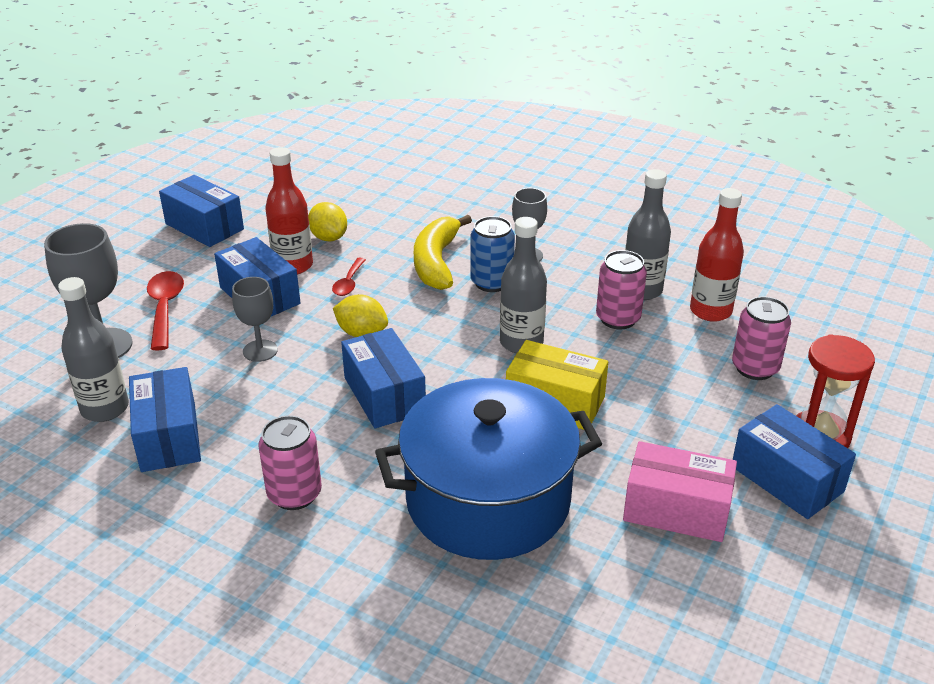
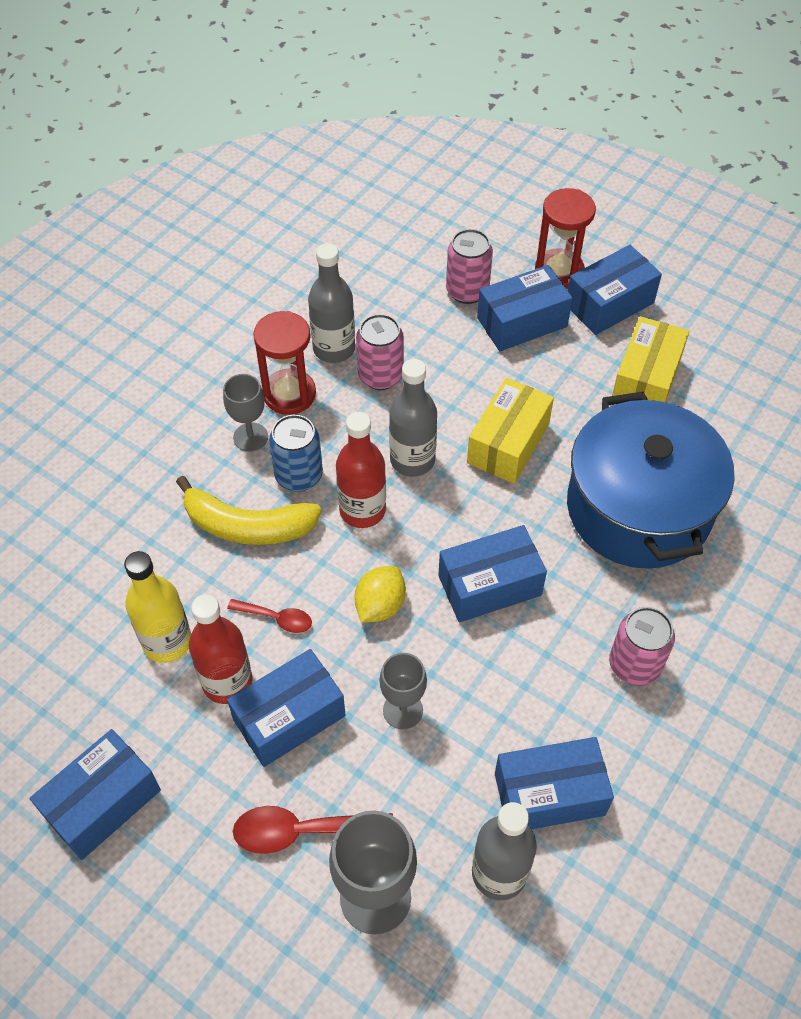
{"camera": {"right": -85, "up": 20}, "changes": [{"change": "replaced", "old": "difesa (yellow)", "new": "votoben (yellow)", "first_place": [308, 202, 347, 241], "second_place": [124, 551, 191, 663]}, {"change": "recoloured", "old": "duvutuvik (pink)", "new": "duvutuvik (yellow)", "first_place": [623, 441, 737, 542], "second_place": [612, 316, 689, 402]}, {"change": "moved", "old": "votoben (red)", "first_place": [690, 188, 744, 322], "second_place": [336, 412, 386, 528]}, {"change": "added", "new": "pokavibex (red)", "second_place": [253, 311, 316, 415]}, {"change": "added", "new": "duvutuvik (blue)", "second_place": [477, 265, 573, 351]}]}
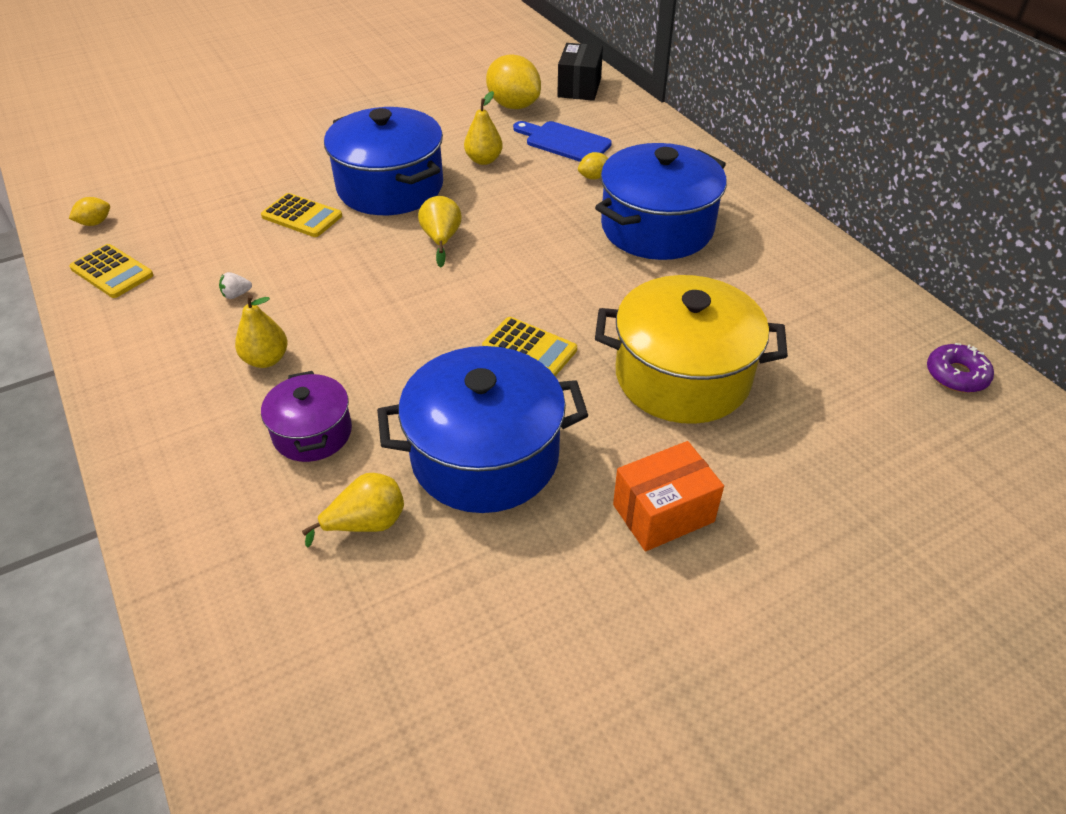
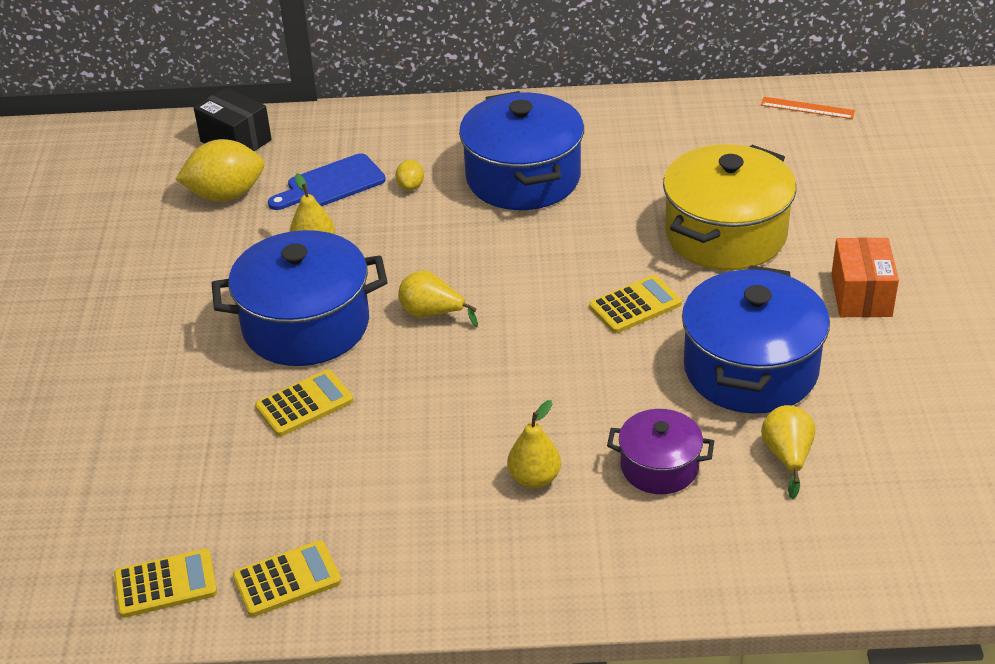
{"camera": {"right": -60, "up": -5}, "changes": [{"change": "replaced", "old": "difesa (yellow)", "new": "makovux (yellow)", "first_place": [69, 197, 110, 226], "second_place": [114, 549, 217, 618]}, {"change": "removed", "old": "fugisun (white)", "first_place": [219, 272, 252, 299]}, {"change": "replaced", "old": "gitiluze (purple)", "new": "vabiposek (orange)", "first_place": [927, 343, 994, 393], "second_place": [761, 97, 855, 119]}]}
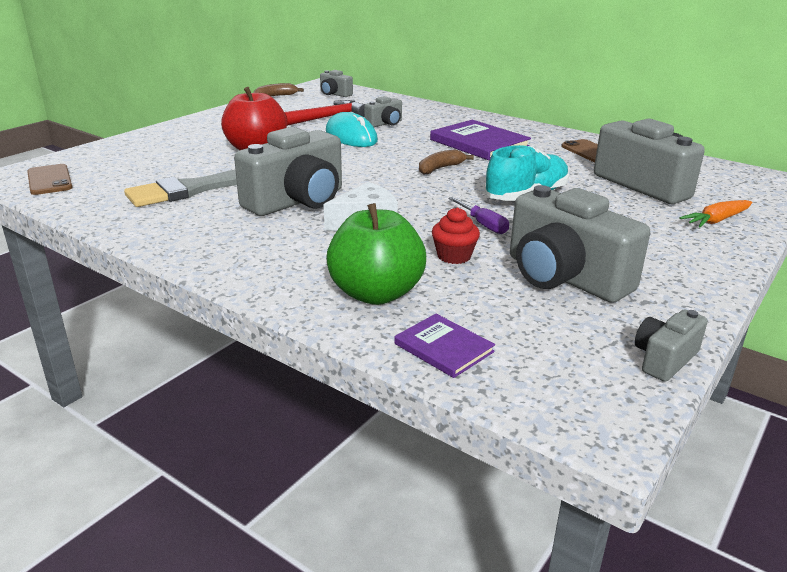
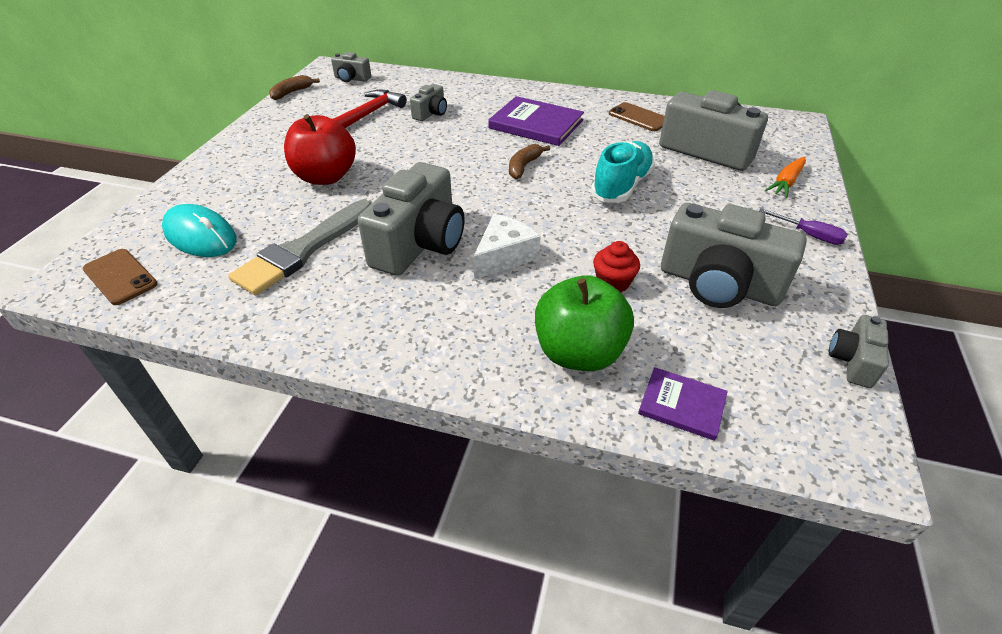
{"camera": {"right": -20, "up": 15}, "changes": [{"change": "moved", "old": "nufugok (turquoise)", "first_place": [326, 112, 378, 147], "second_place": [162, 204, 237, 257]}, {"change": "moved", "old": "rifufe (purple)", "first_place": [448, 197, 509, 234], "second_place": [759, 209, 848, 245]}]}
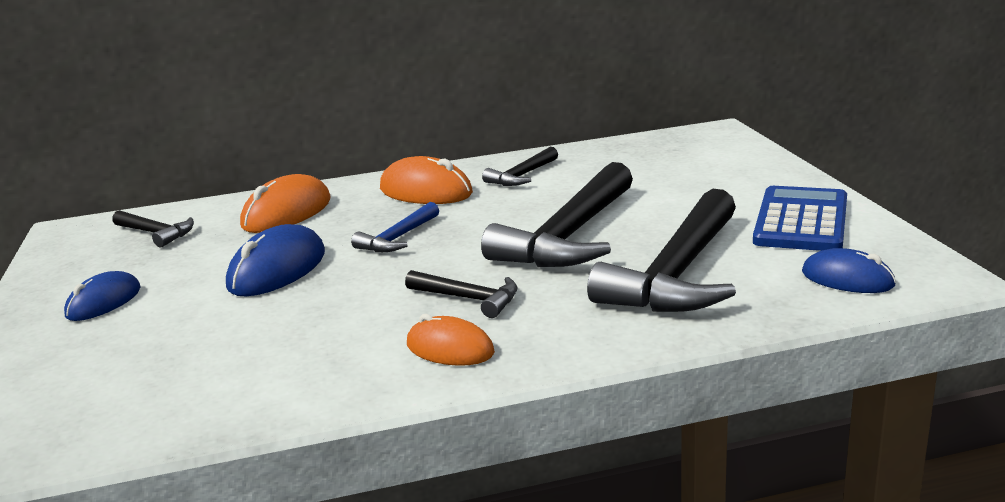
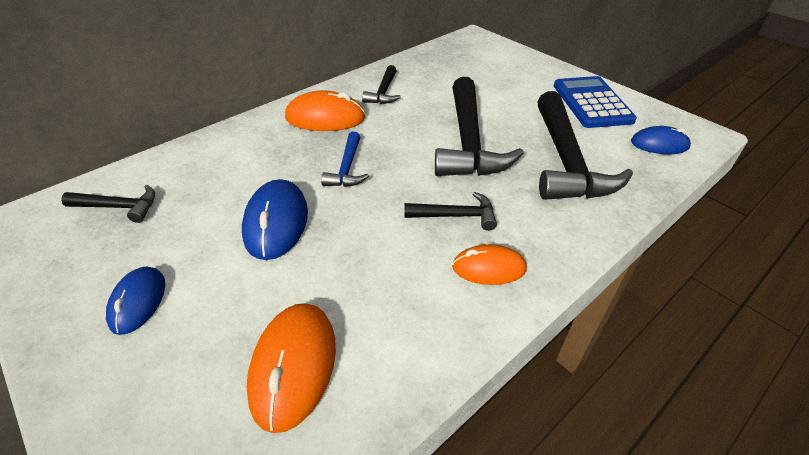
{"camera": {"right": -30, "up": 20}, "changes": [{"change": "moved", "old": "nufugok (orange)", "first_place": [240, 174, 331, 233], "second_place": [247, 303, 336, 433]}]}
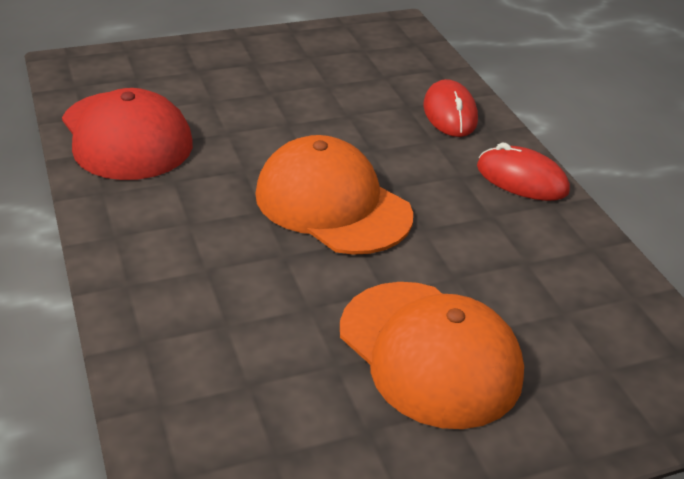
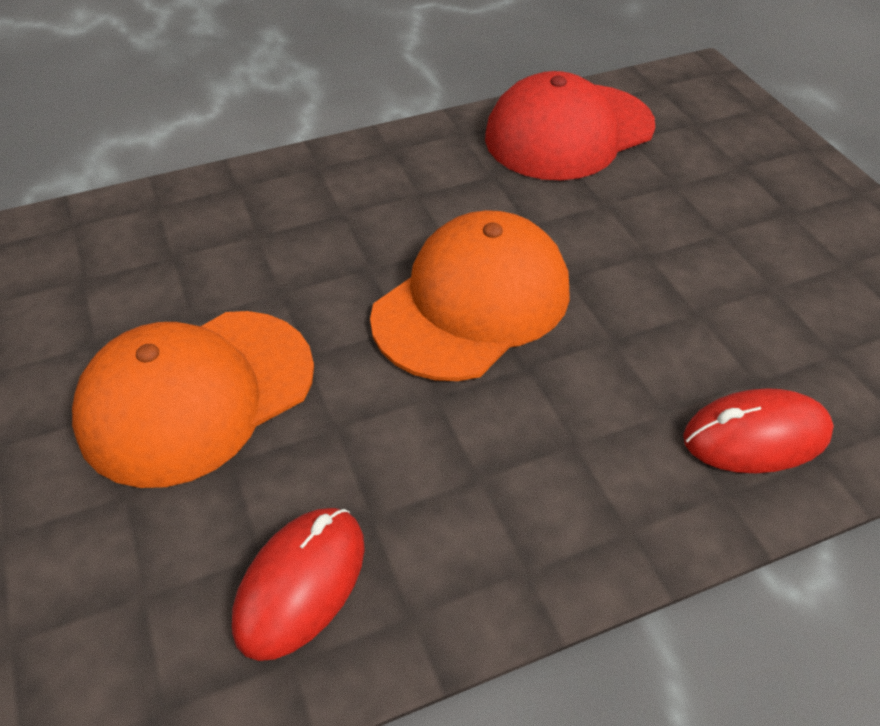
{"camera": {"right": 90, "up": 10}, "changes": [{"change": "moved", "old": "nufugok (red)", "first_place": [477, 142, 570, 201], "second_place": [232, 508, 365, 661]}]}
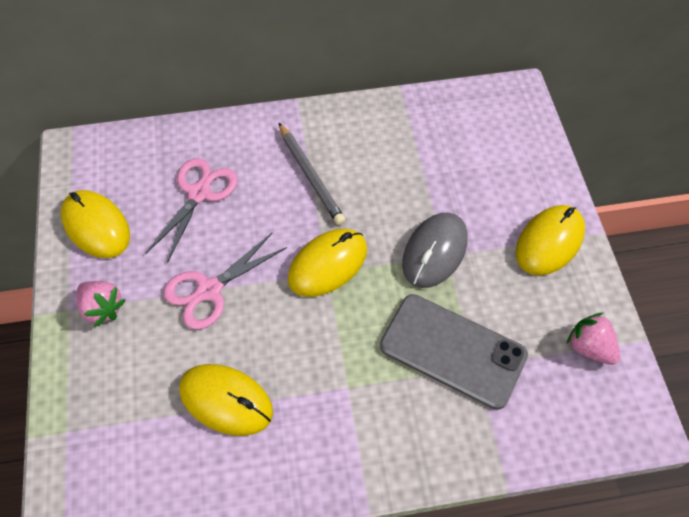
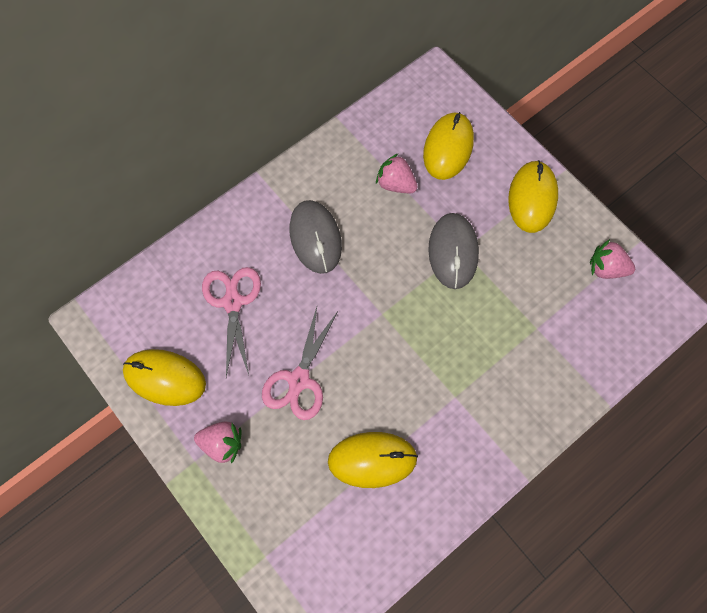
{"camera": {"right": -30, "up": 10}, "changes": [{"change": "replaced", "old": "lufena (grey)", "new": "nufugok (grey)", "first_place": [279, 123, 345, 225], "second_place": [290, 200, 342, 274]}, {"change": "moved", "old": "nufugok (yellow)", "first_place": [288, 229, 367, 297], "second_place": [423, 112, 474, 180]}, {"change": "removed", "old": "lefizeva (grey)", "first_place": [380, 294, 528, 410]}, {"change": "added", "new": "fugisun (pink)", "second_place": [376, 153, 418, 193]}]}
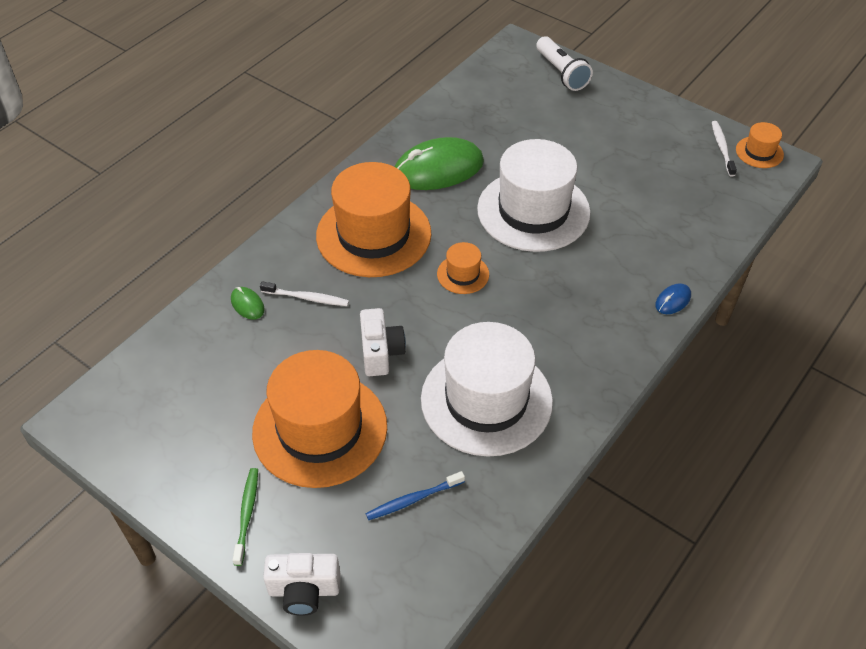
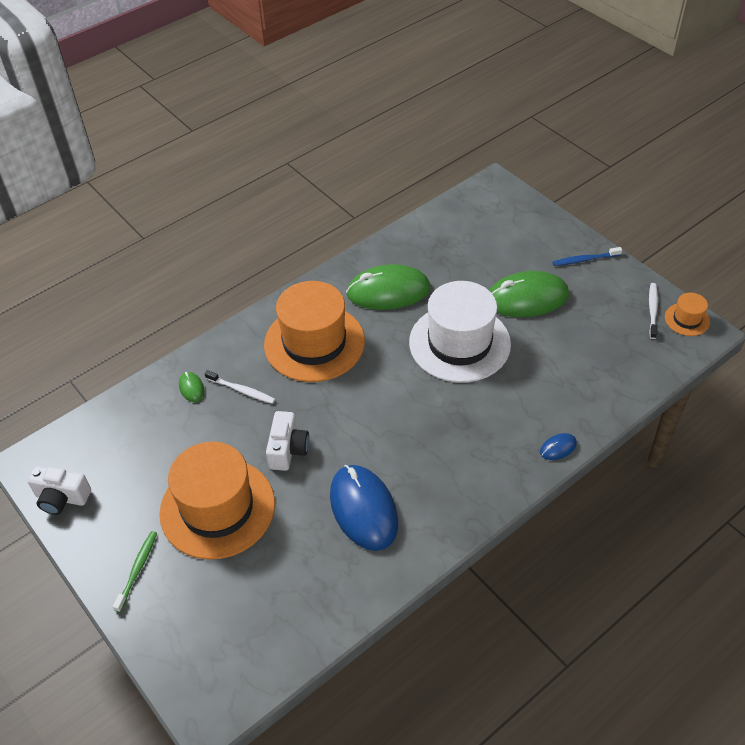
{"camera": {"right": 15, "up": 0}, "changes": [{"change": "moved", "old": "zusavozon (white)", "first_place": [263, 553, 341, 616], "second_place": [27, 465, 91, 515]}, {"change": "moved", "old": "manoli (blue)", "first_place": [365, 471, 465, 520], "second_place": [553, 247, 622, 266]}, {"change": "replaced", "old": "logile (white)", "new": "nufugok (blue)", "first_place": [421, 322, 553, 457], "second_place": [330, 465, 398, 551]}, {"change": "removed", "old": "logile (orange)", "first_place": [437, 242, 489, 294]}, {"change": "removed", "old": "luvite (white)", "first_place": [536, 36, 593, 91]}, {"change": "added", "new": "nufugok (green)", "second_place": [489, 271, 569, 317]}]}
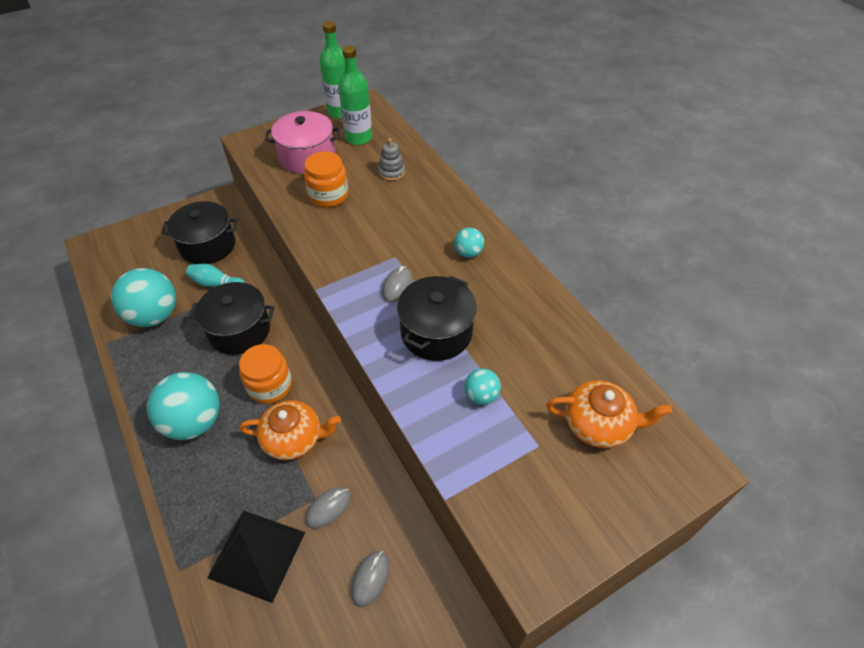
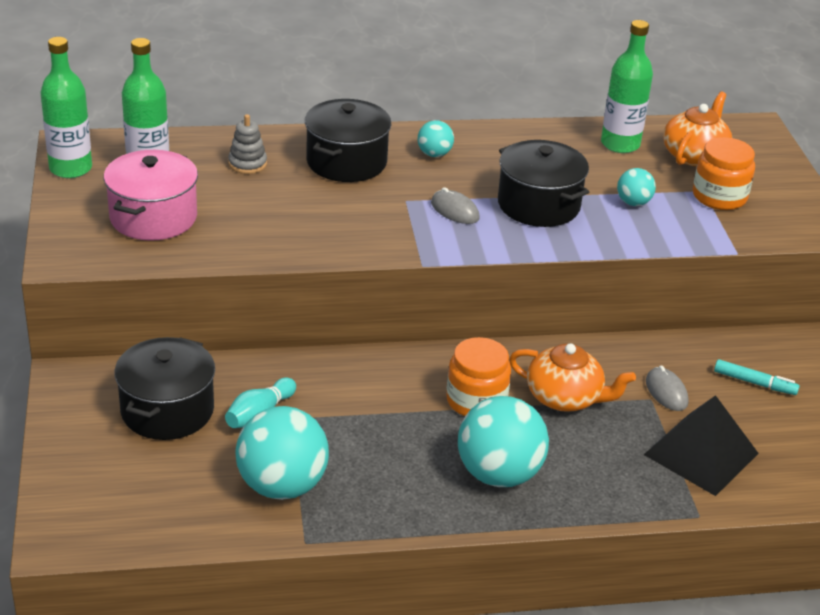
{"camera": {"right": -70, "up": -15}, "changes": [{"change": "moved", "old": "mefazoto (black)", "first_place": [189, 282, 275, 355], "second_place": [305, 99, 391, 182]}, {"change": "turned", "old": "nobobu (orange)", "first_place": [239, 400, 341, 460], "second_place": [509, 343, 636, 412], "degrees": 90}, {"change": "moved", "old": "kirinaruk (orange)", "first_place": [304, 152, 348, 207], "second_place": [693, 137, 755, 210]}, {"change": "replaced", "old": "nufugok (grey)", "new": "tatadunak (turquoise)", "first_place": [351, 551, 389, 607], "second_place": [714, 359, 800, 395]}, {"change": "added", "new": "votoben (green)", "second_place": [601, 20, 653, 153]}]}
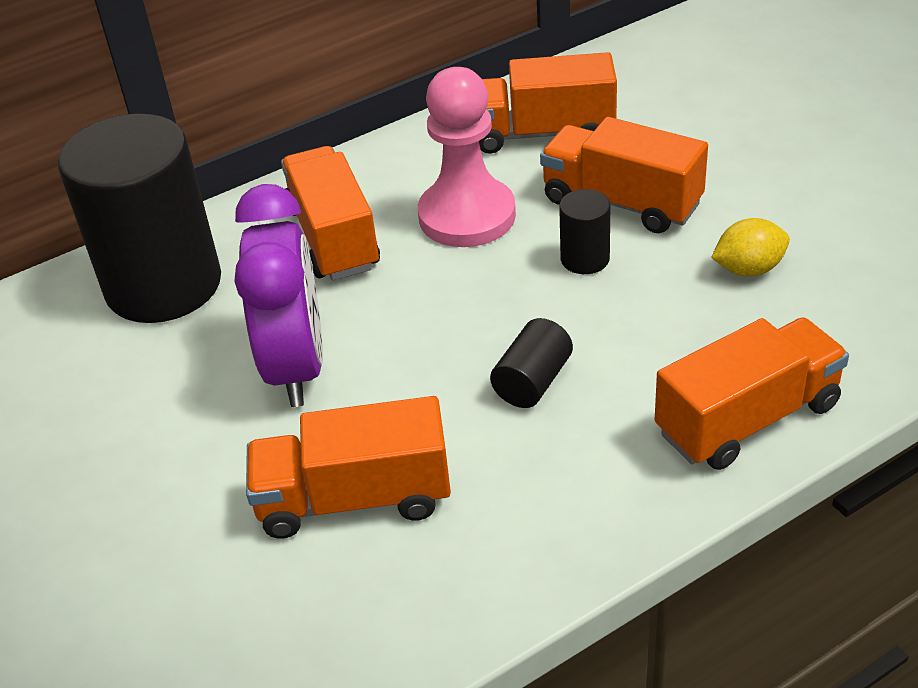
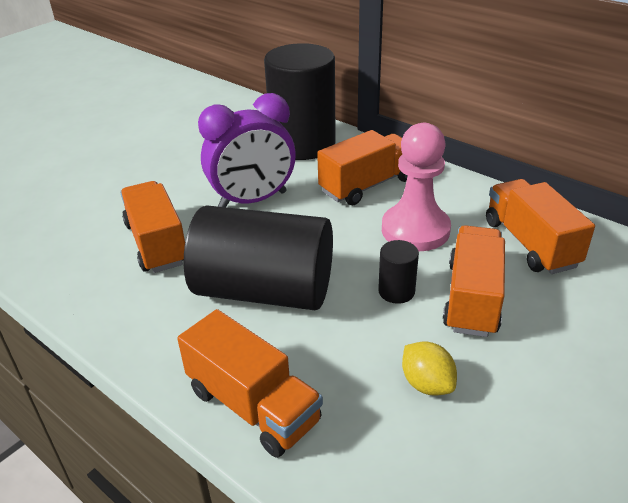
{"camera": {"right": 70, "up": -5}, "changes": [{"change": "resized", "old": "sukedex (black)", "first_place": [490, 318, 573, 408], "second_place": [184, 205, 333, 310], "factor": 2.42}]}
